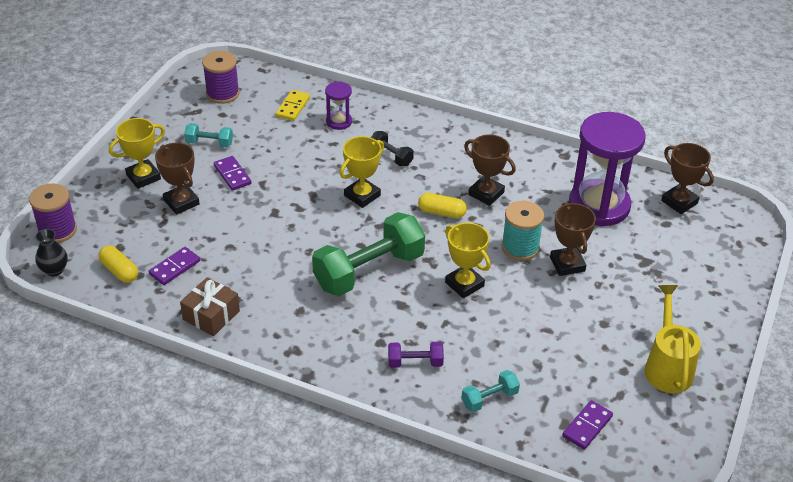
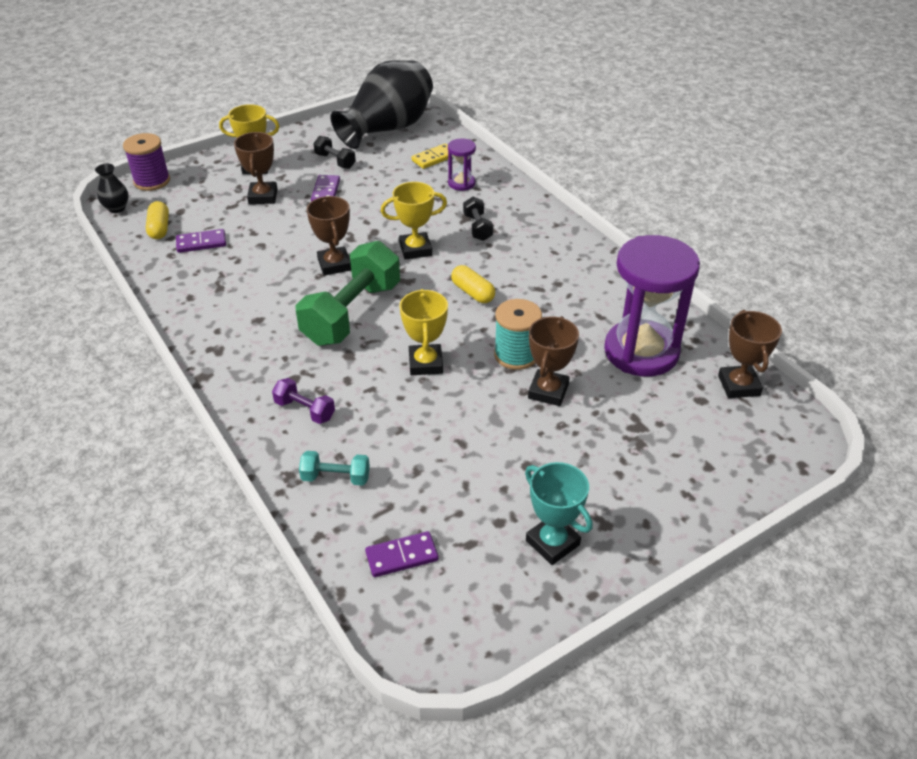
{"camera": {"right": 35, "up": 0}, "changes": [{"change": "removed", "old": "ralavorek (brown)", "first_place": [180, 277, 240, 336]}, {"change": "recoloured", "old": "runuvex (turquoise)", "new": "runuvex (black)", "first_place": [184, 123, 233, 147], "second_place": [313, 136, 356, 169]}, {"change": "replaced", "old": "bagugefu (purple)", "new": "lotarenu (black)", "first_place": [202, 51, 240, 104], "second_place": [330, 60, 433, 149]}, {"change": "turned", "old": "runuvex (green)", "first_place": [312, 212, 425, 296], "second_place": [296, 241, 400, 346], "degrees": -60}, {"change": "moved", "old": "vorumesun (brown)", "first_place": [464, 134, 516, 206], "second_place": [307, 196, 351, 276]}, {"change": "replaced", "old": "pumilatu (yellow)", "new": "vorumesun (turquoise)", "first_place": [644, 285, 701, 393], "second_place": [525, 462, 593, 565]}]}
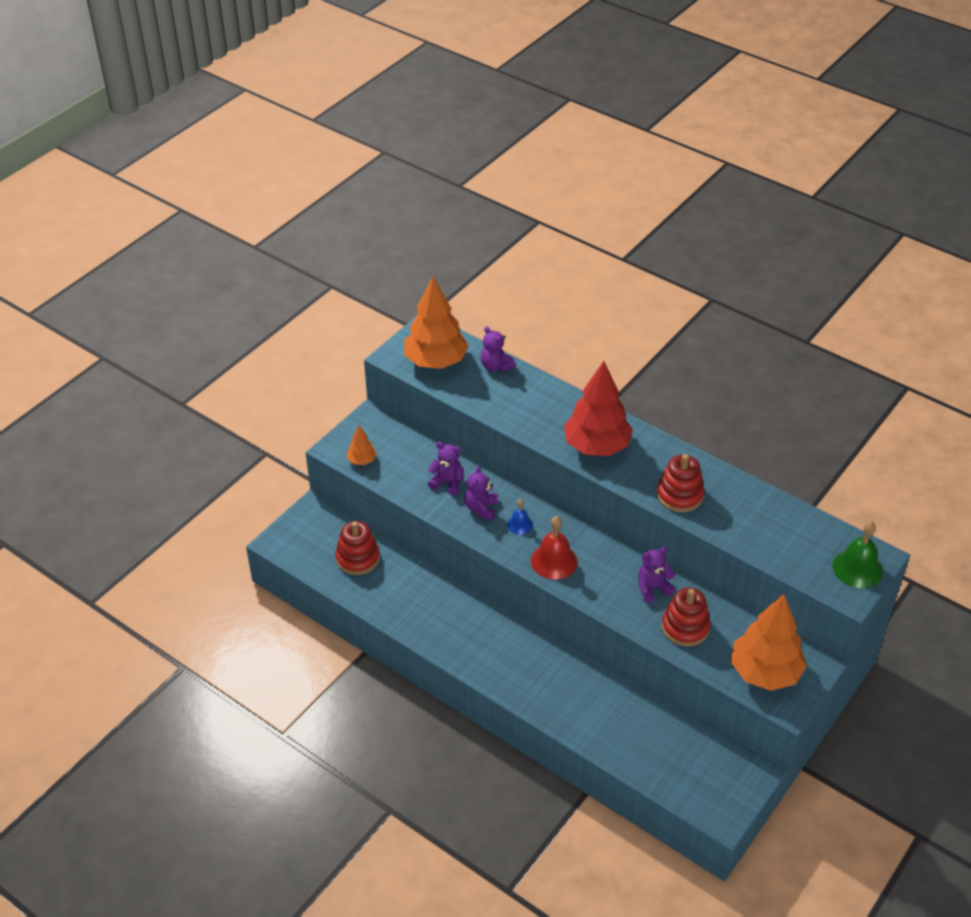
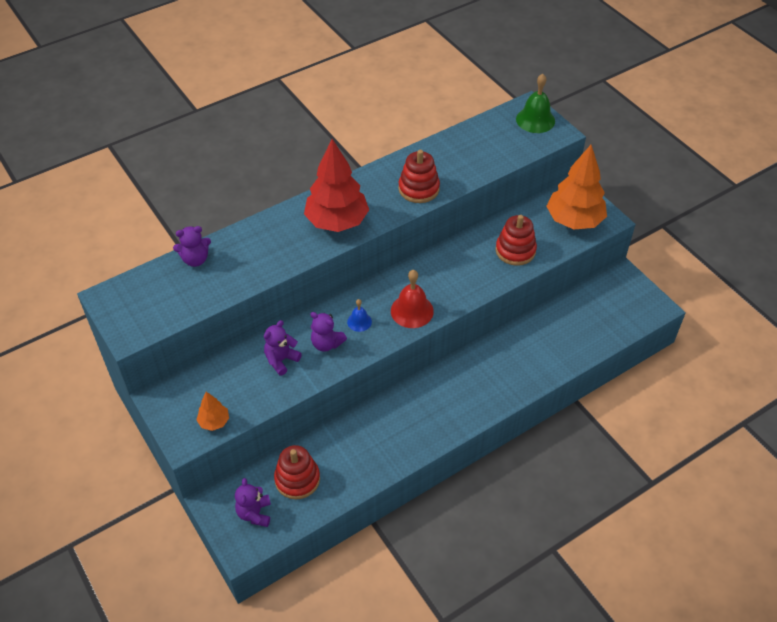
{"camera": {"right": -70, "up": 5}, "changes": [{"change": "removed", "old": "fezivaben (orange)", "first_place": [404, 277, 468, 369]}, {"change": "moved", "old": "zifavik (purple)", "first_place": [638, 547, 675, 603], "second_place": [235, 478, 271, 527]}]}
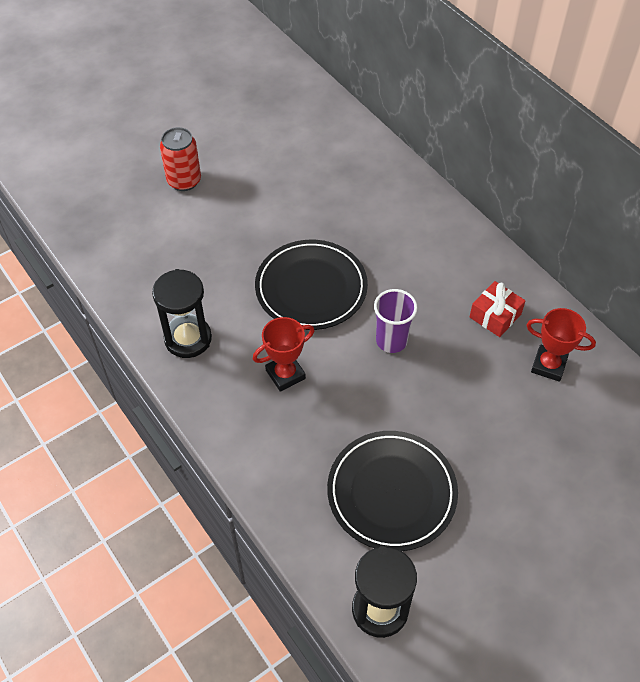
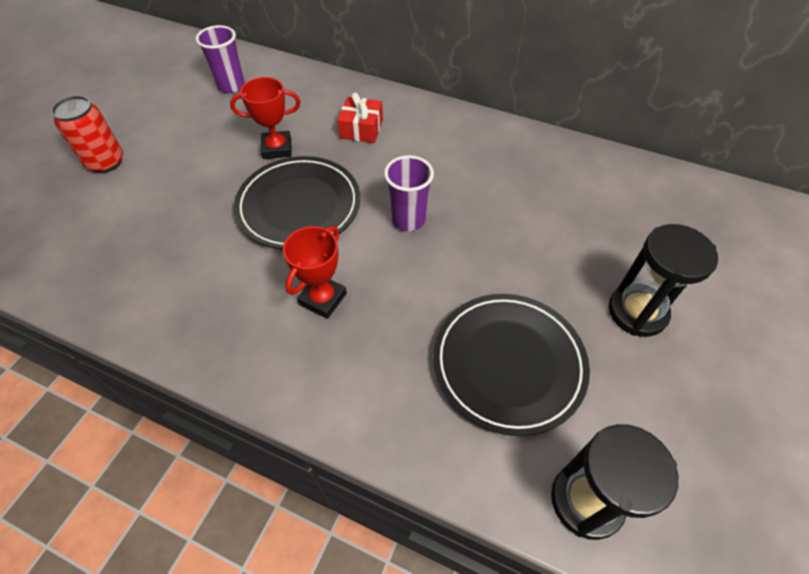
{"camera": {"right": -30, "up": 0}, "changes": [{"change": "moved", "old": "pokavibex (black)", "first_place": [152, 269, 212, 358], "second_place": [609, 224, 718, 337]}, {"change": "moved", "old": "ralavorek (red)", "first_place": [469, 281, 526, 337], "second_place": [337, 93, 383, 143]}, {"change": "moved", "old": "vorumesun (red)", "first_place": [527, 308, 596, 382], "second_place": [230, 77, 301, 159]}, {"change": "added", "new": "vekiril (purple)", "second_place": [196, 25, 245, 93]}]}
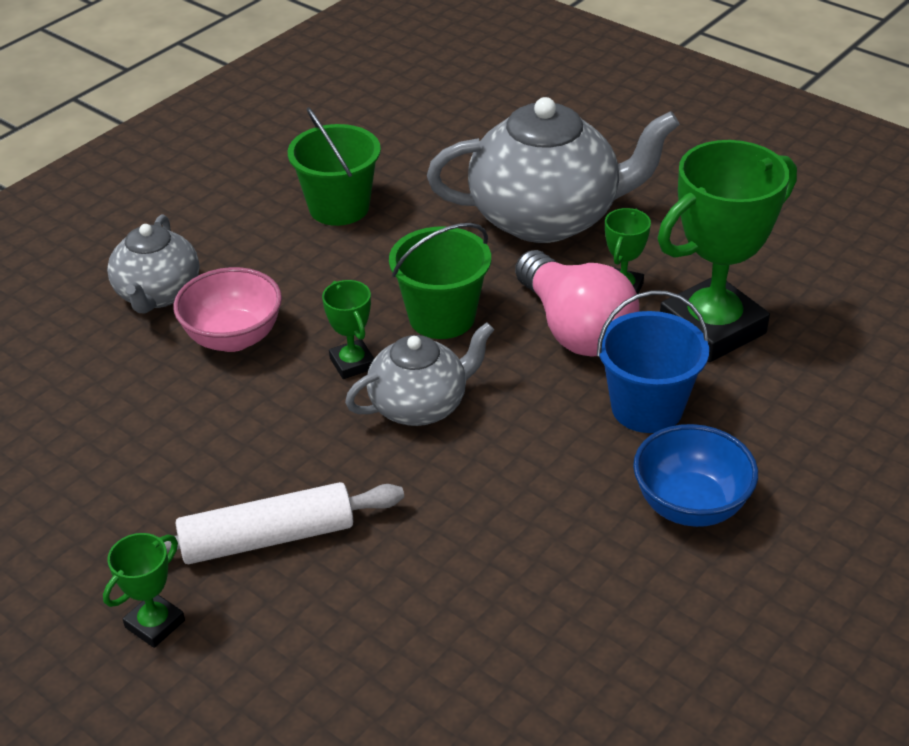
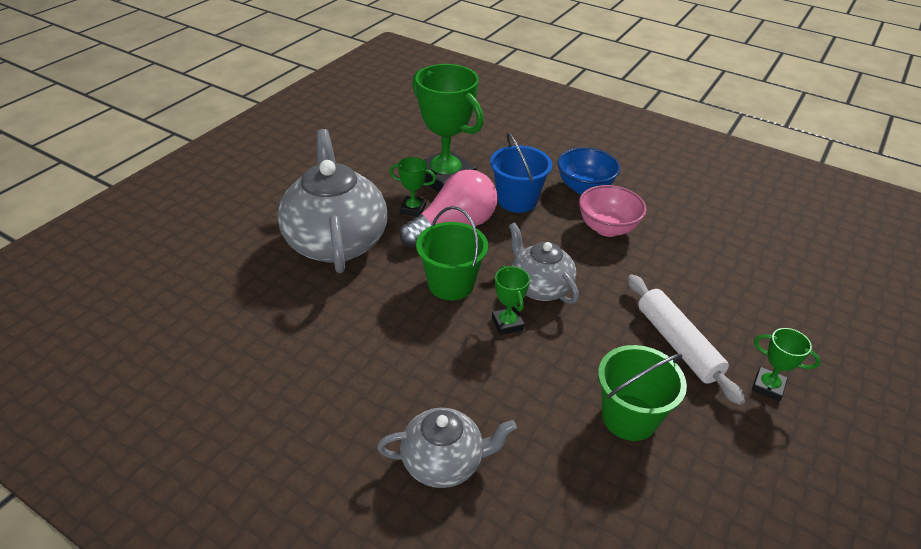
{"camera": {"right": -100, "up": 0}, "changes": [{"change": "moved", "old": "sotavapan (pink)", "first_place": [173, 267, 282, 352], "second_place": [579, 185, 647, 237]}, {"change": "moved", "old": "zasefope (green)", "first_place": [288, 107, 381, 226], "second_place": [598, 345, 687, 441]}, {"change": "turned", "old": "vorumesun (green)", "first_place": [322, 280, 374, 379], "second_place": [492, 266, 530, 335], "degrees": -75}]}
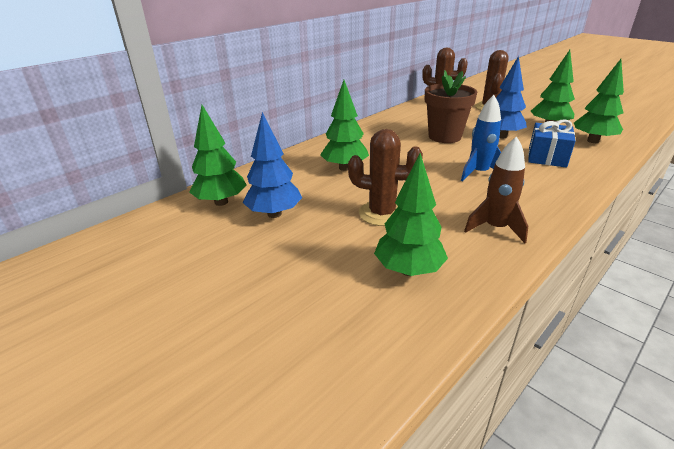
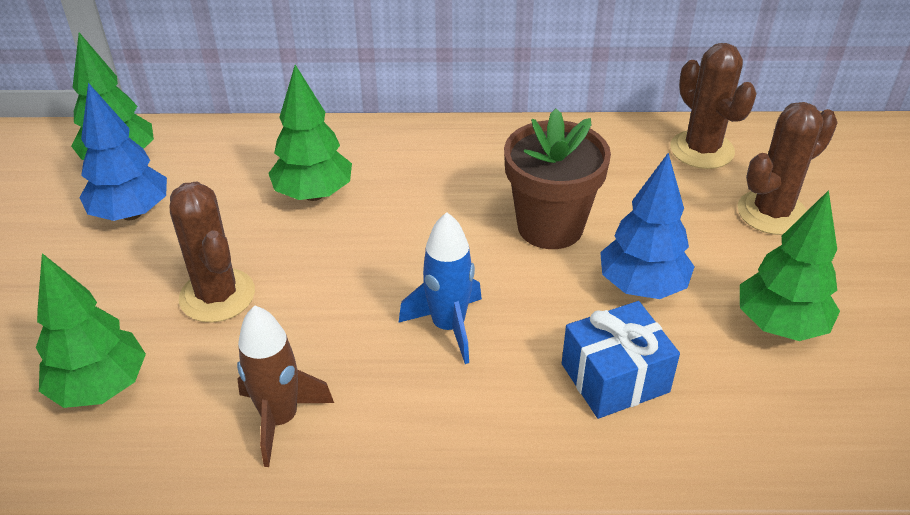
{"camera": {"right": 45, "up": 10}, "changes": [{"change": "removed", "old": "fezivaben (green)", "first_place": [574, 59, 624, 143]}]}
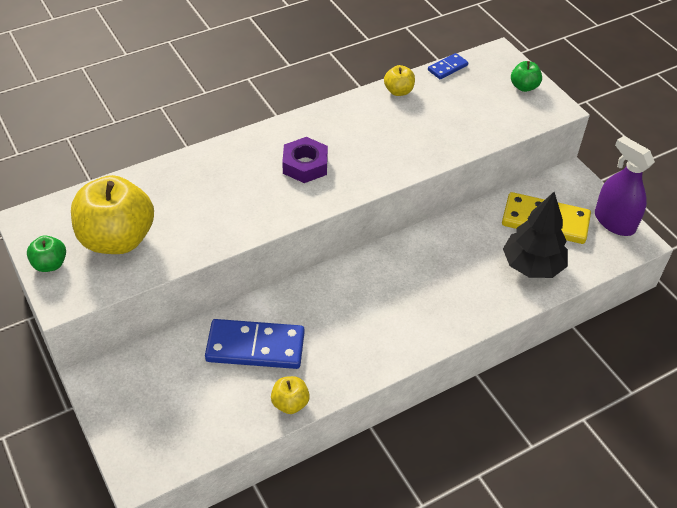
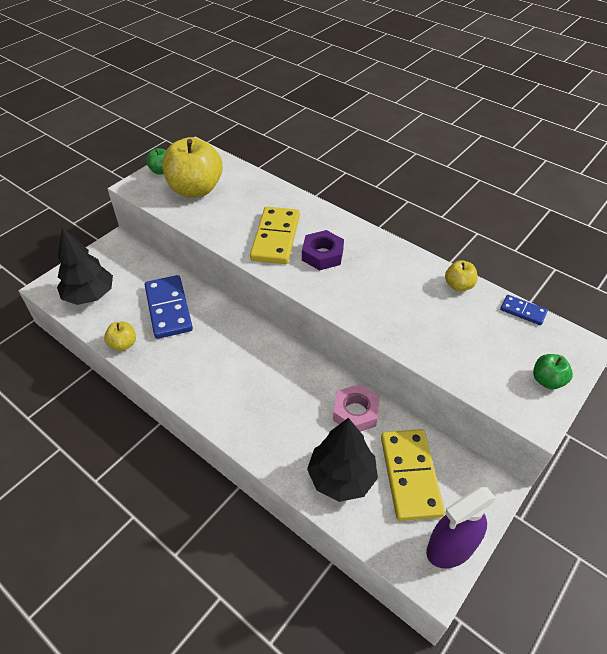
{"camera": {"right": 70, "up": 0}, "changes": [{"change": "turned", "old": "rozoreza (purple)", "first_place": [595, 136, 655, 236], "second_place": [426, 487, 496, 568], "degrees": -150}, {"change": "added", "new": "fezivaben (black)", "second_place": [57, 227, 113, 305]}, {"change": "added", "new": "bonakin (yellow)", "second_place": [250, 207, 300, 264]}, {"change": "added", "new": "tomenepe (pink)", "second_place": [333, 384, 380, 432]}]}
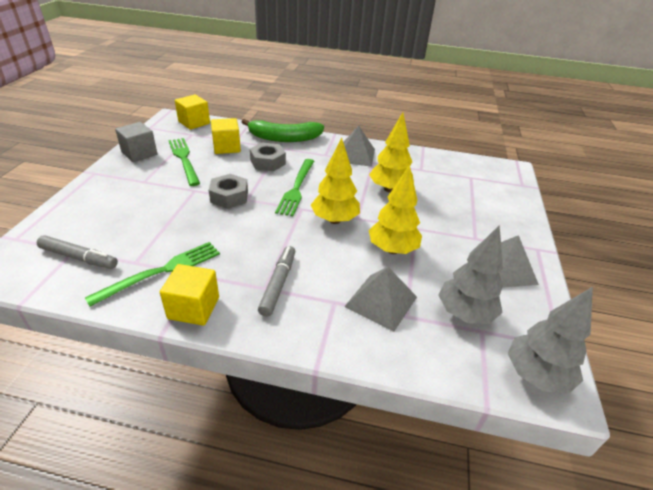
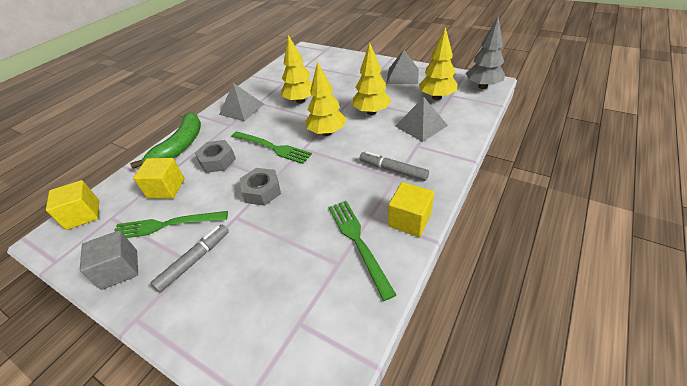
{"camera": {"right": -65, "up": 5}, "changes": [{"change": "moved", "old": "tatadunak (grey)", "first_place": [37, 235, 118, 269], "second_place": [151, 224, 229, 293]}, {"change": "recoloured", "old": "fezivaben (grey)", "new": "fezivaben (yellow)", "first_place": [438, 225, 503, 324], "second_place": [419, 27, 458, 100]}]}
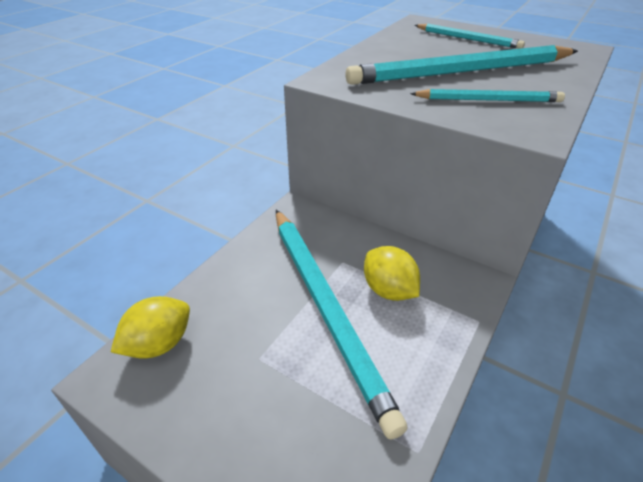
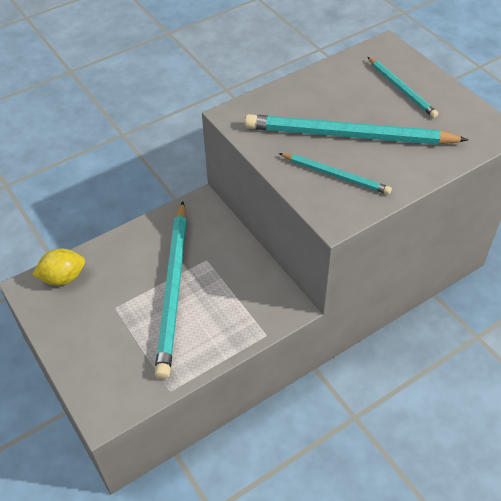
{"camera": {"right": 25, "up": 10}, "changes": [{"change": "removed", "old": "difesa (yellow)", "first_place": [364, 246, 420, 301]}]}
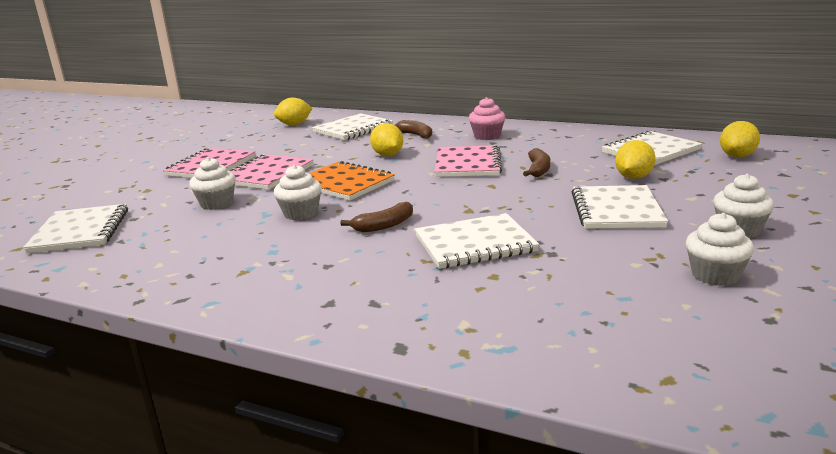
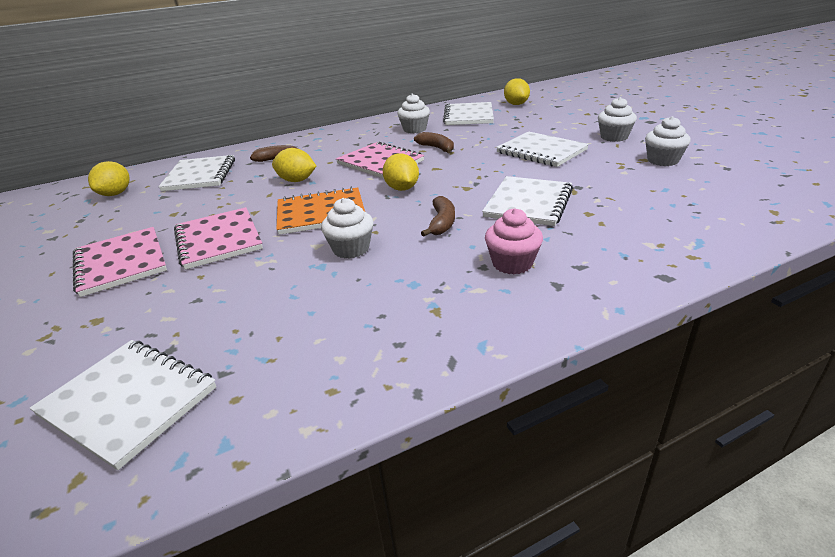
{"camera": {"right": -50, "up": 10}, "changes": [{"change": "moved", "old": "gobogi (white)", "first_place": [189, 157, 236, 210], "second_place": [397, 94, 430, 133]}, {"change": "moved", "old": "gobogi (pink)", "first_place": [469, 97, 505, 140], "second_place": [485, 208, 543, 274]}, {"change": "moved", "old": "difesa (yellow)", "first_place": [615, 140, 656, 179], "second_place": [383, 153, 419, 191]}]}
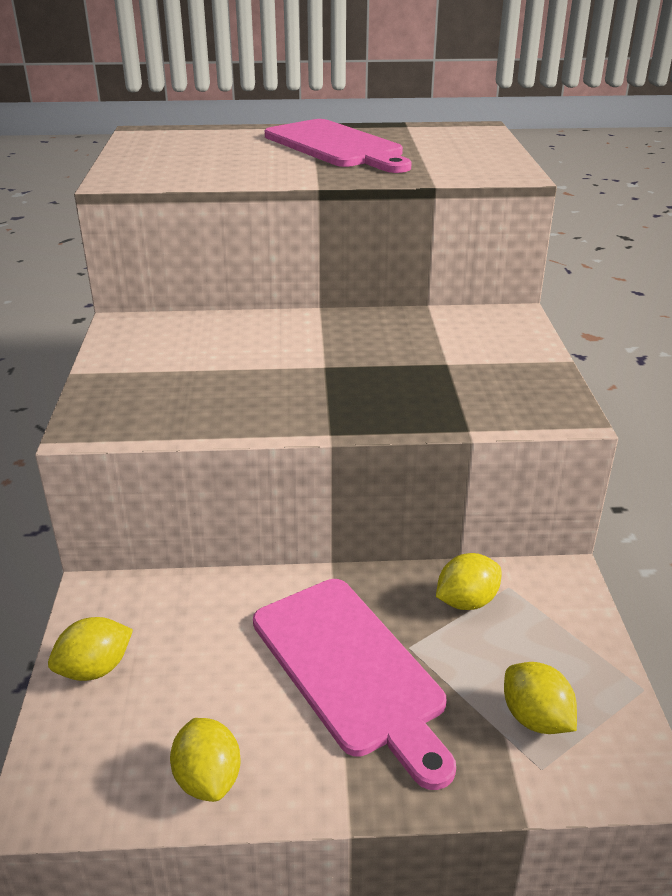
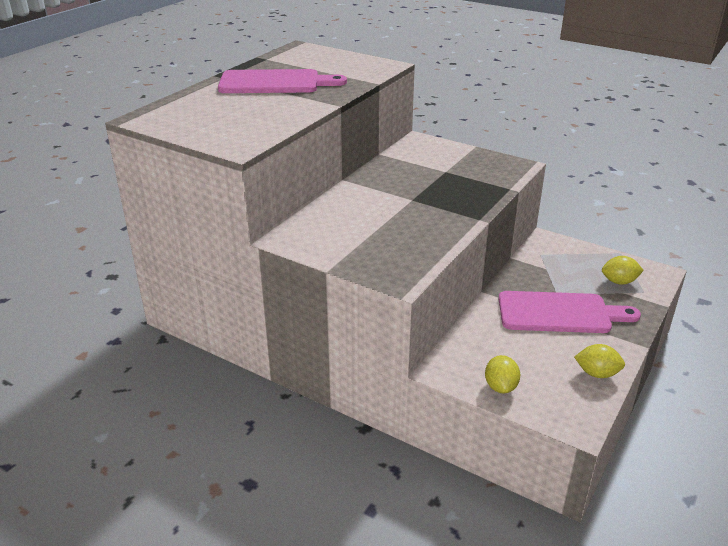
{"camera": {"right": -55, "up": 0}, "changes": [{"change": "removed", "old": "difesa (yellow)", "first_place": [436, 553, 502, 610]}]}
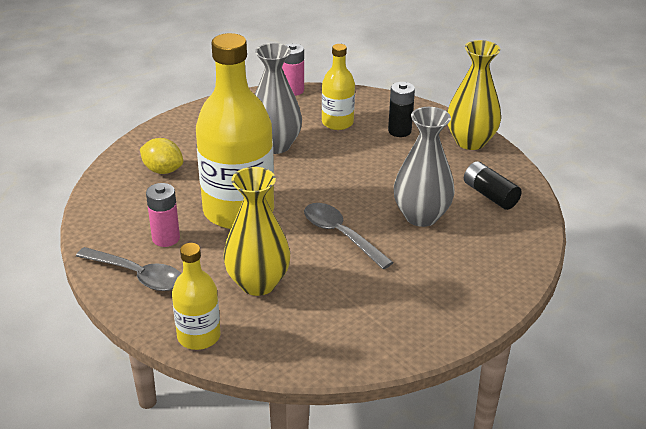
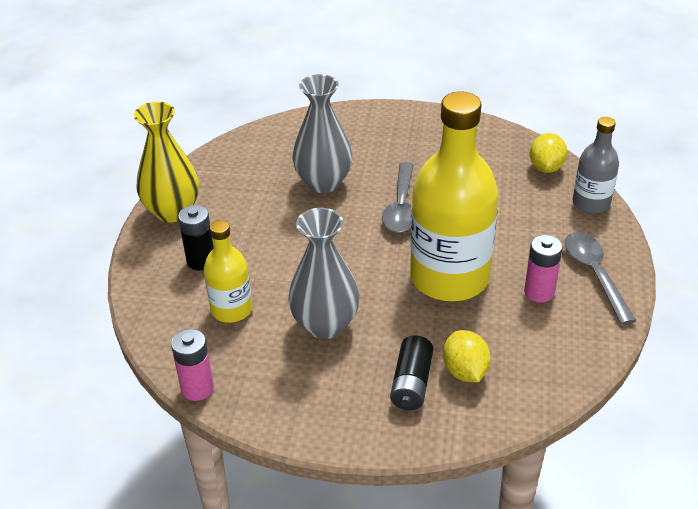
{"camera": {"right": -130, "up": 5}, "changes": [{"change": "recoloured", "old": "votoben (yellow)", "new": "votoben (grey)", "first_place": [172, 243, 221, 350], "second_place": [572, 117, 619, 214]}, {"change": "removed", "old": "lotarenu (yellow)", "first_place": [223, 167, 290, 296]}, {"change": "moved", "old": "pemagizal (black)", "first_place": [464, 161, 522, 210], "second_place": [390, 335, 433, 410]}, {"change": "added", "new": "difesa (yellow)", "second_place": [530, 133, 568, 173]}]}
